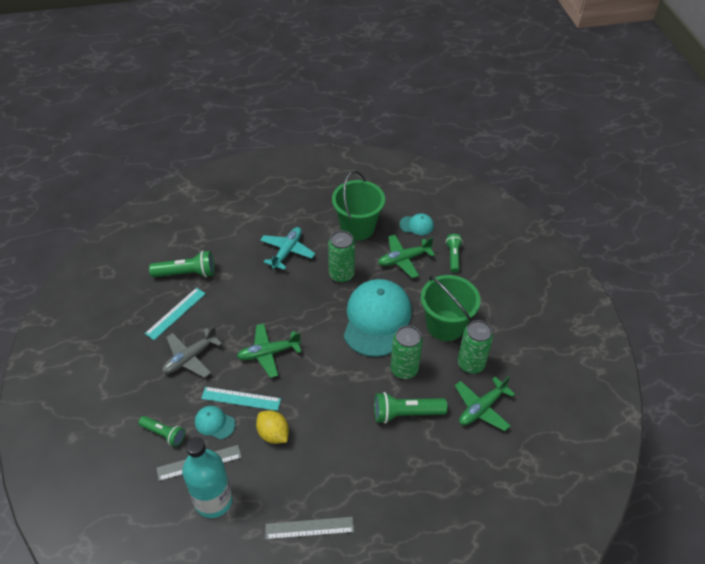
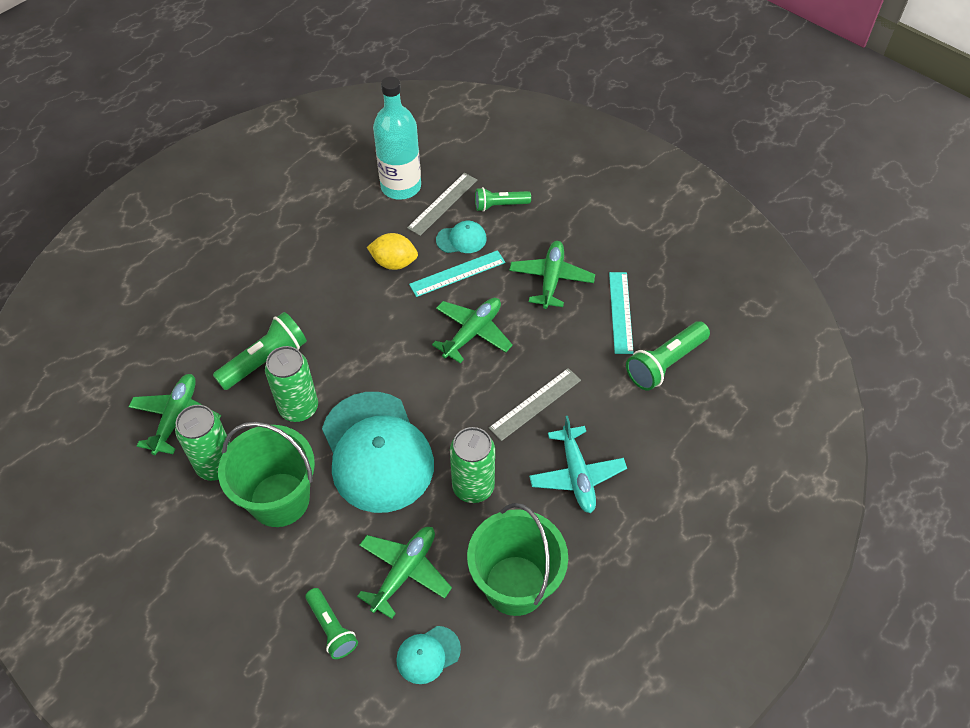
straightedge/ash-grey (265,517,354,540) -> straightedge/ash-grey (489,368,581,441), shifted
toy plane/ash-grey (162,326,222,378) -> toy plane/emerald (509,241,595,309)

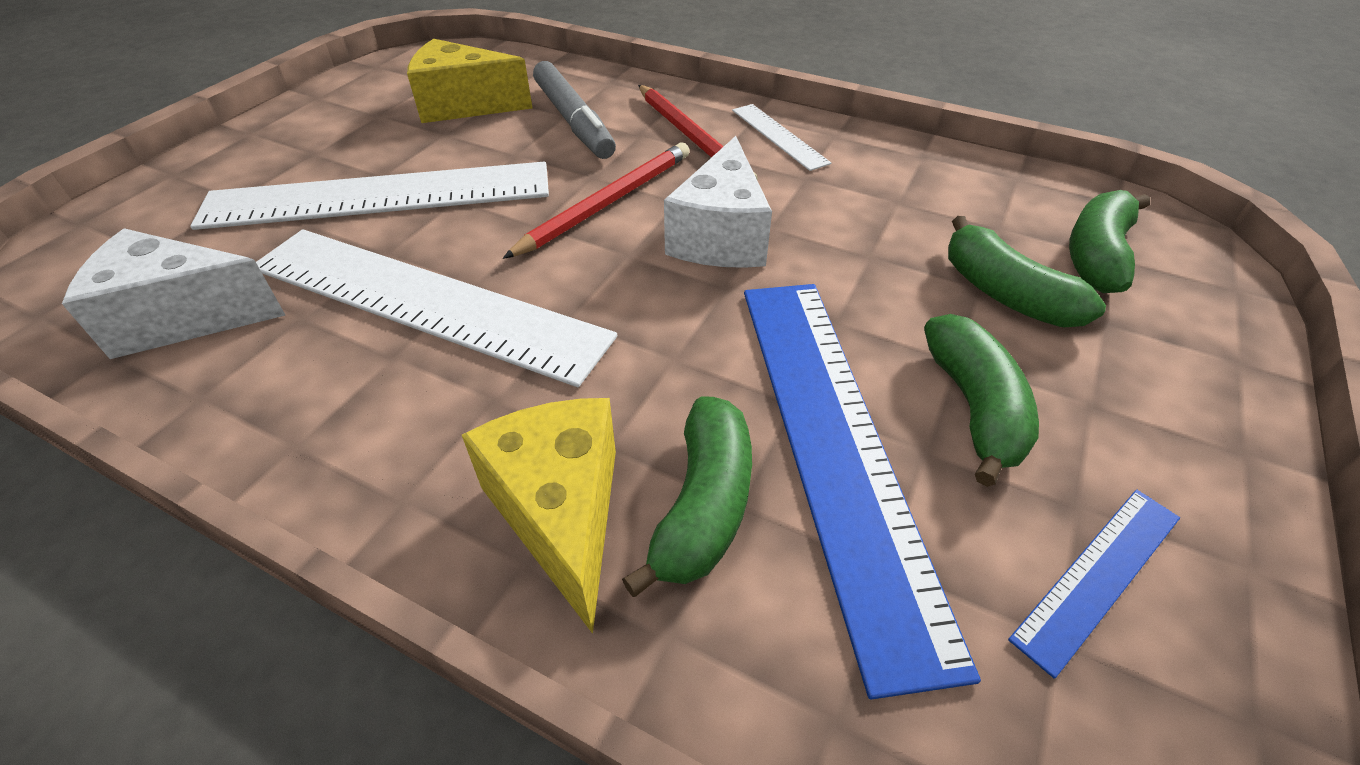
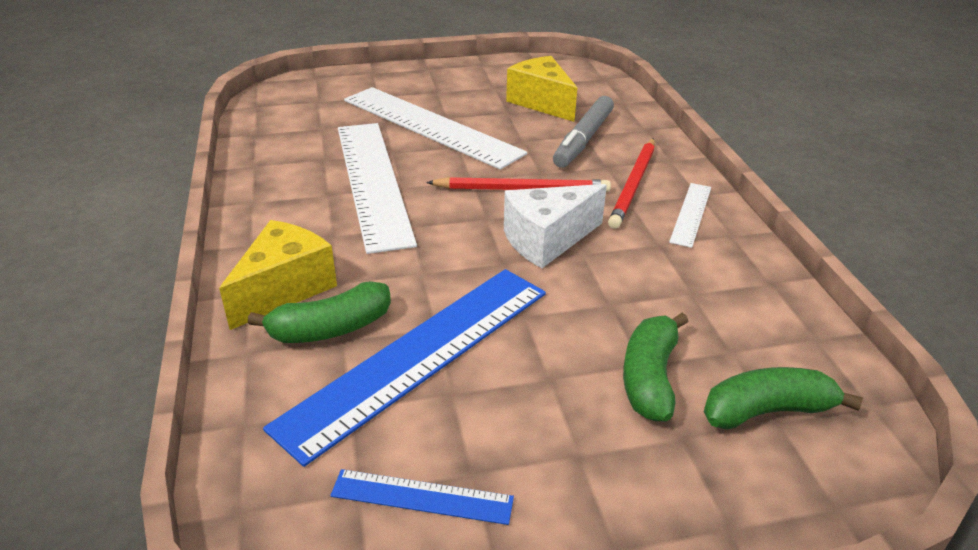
cheese/white (62,228,285,359) -> none
toy banana/emerald (924,314,1039,487) -> none

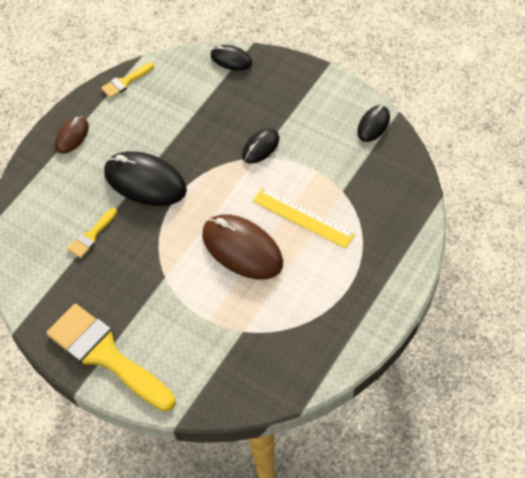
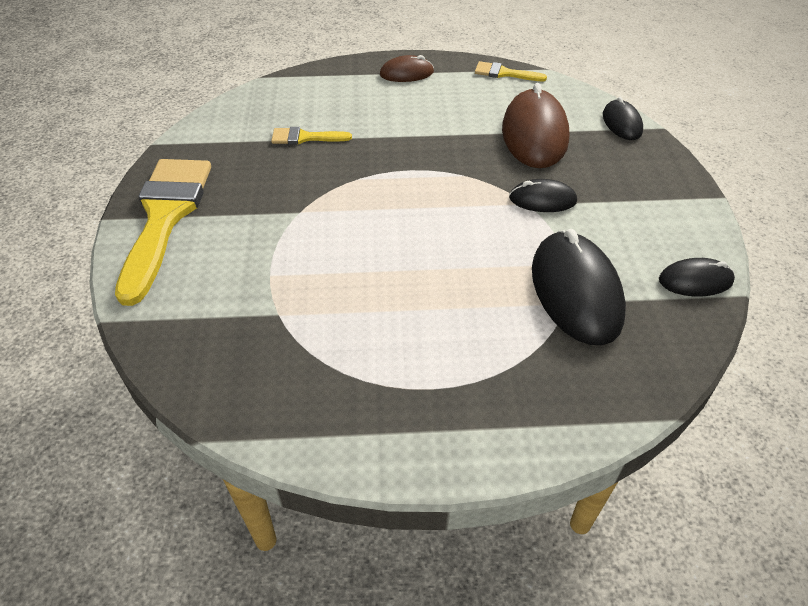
computer mouse/russet (202,214,283,279) -> computer mouse/russet (502,83,569,168), shifted
computer mouse/jet-black (104,151,187,206) -> computer mouse/jet-black (532,229,626,345), shifted
straightedge/golden (253,188,355,248) -> none

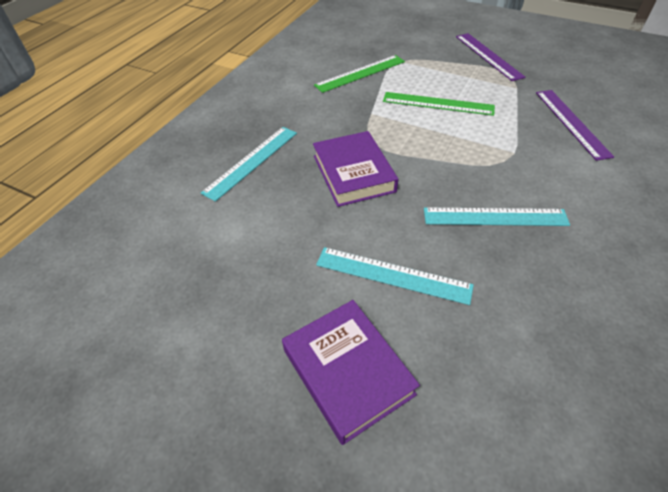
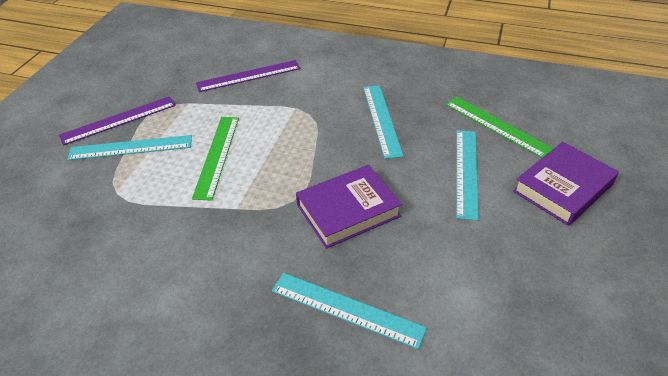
none -> straightedge/teal (67,135,192,160)
straightedge/emerald (314,55,405,93) -> straightedge/emerald (445,97,554,158), shifted

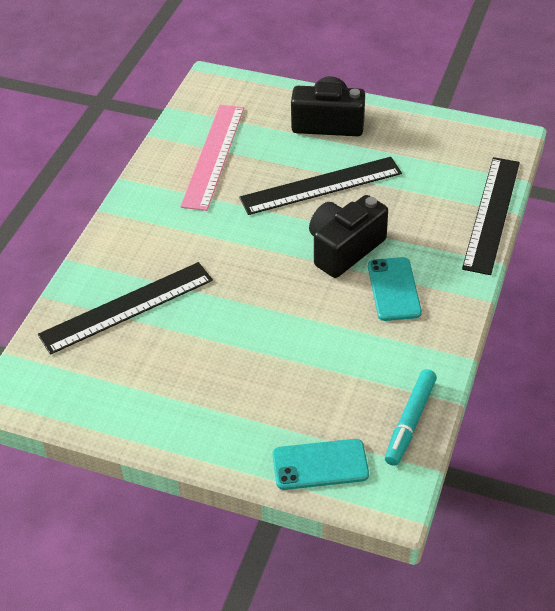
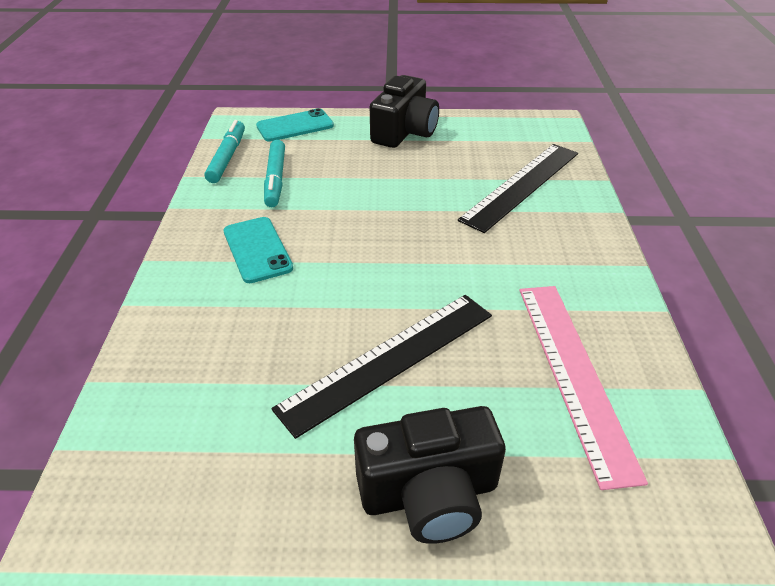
none -> marker pen/teal (264,140,285,207)
compact camera/jet-black (309,195,388,278) -> compact camera/jet-black (370,75,439,148), shifted
straightedge/jet-black (462,157,520,275) -> none

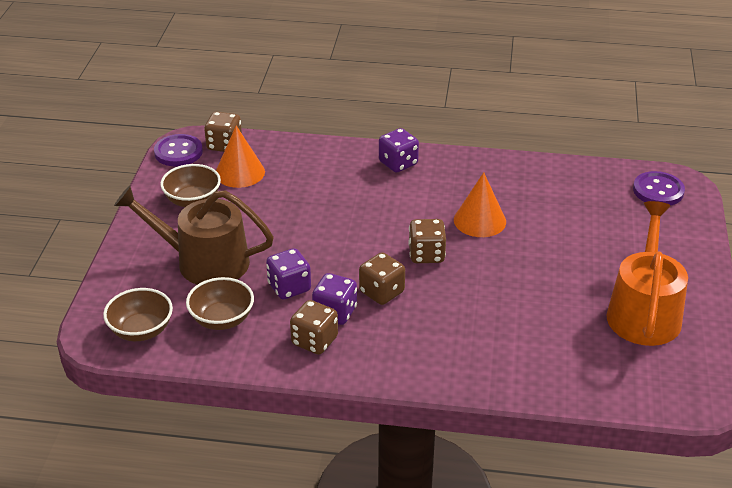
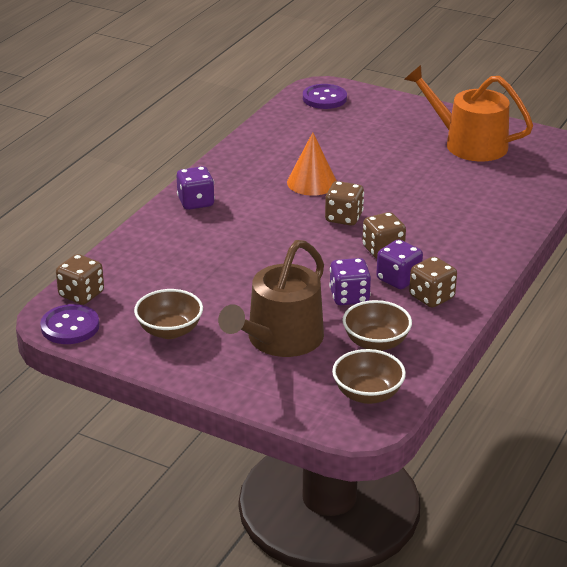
cone/orange (216,126,265,188) -> none

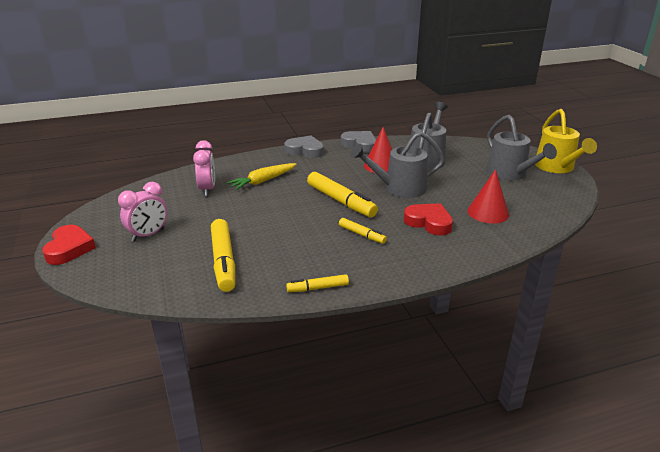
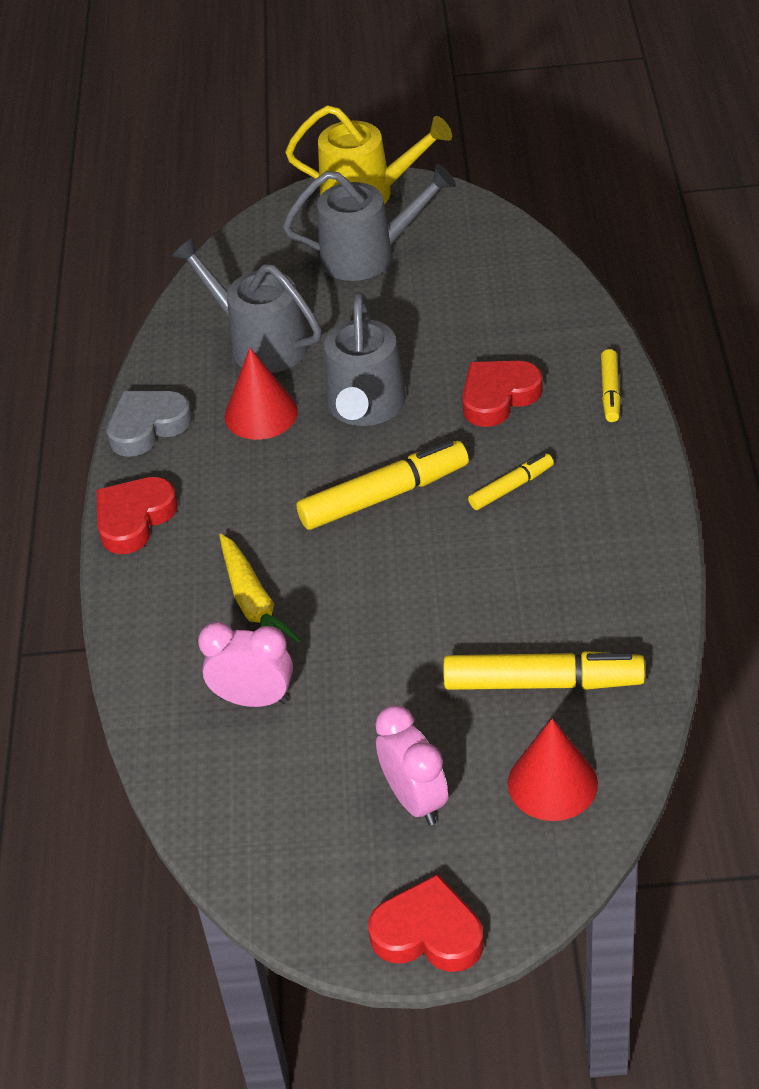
heart shape/ash-grey (284,135,324,158) -> heart shape/red (97,477,178,554)
cone/red (468,169,509,224) -> cone/red (508,718,598,821), shifted
marker pen/golden (286,274,349,292) -> marker pen/golden (601,349,621,422), shifted

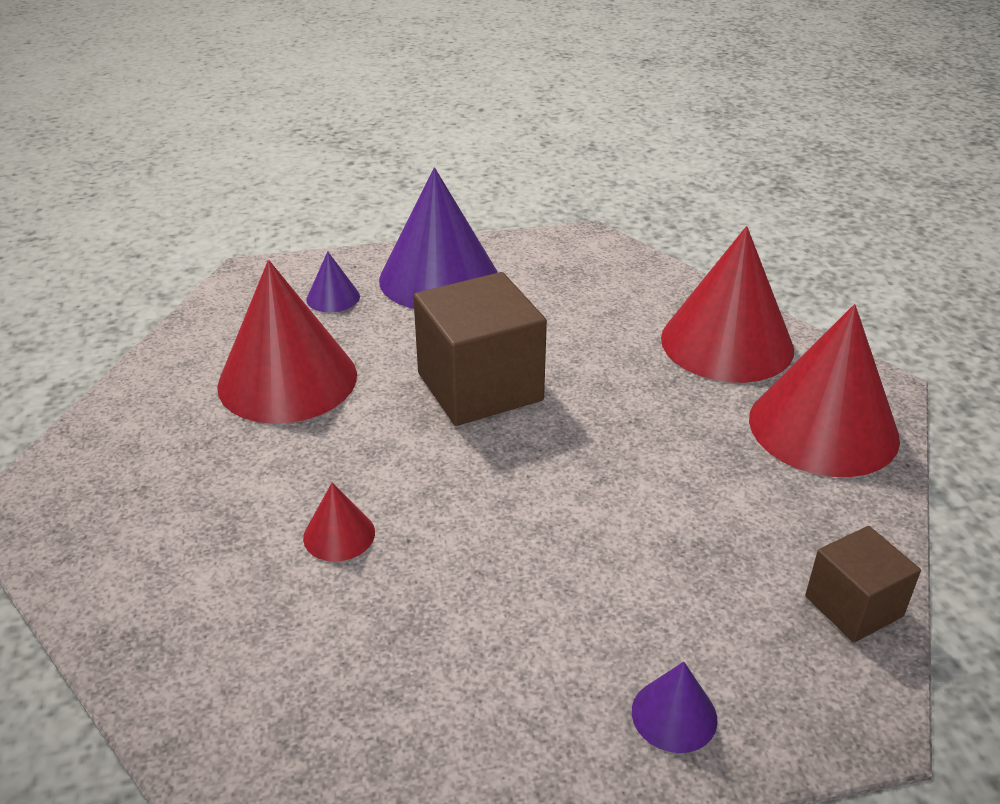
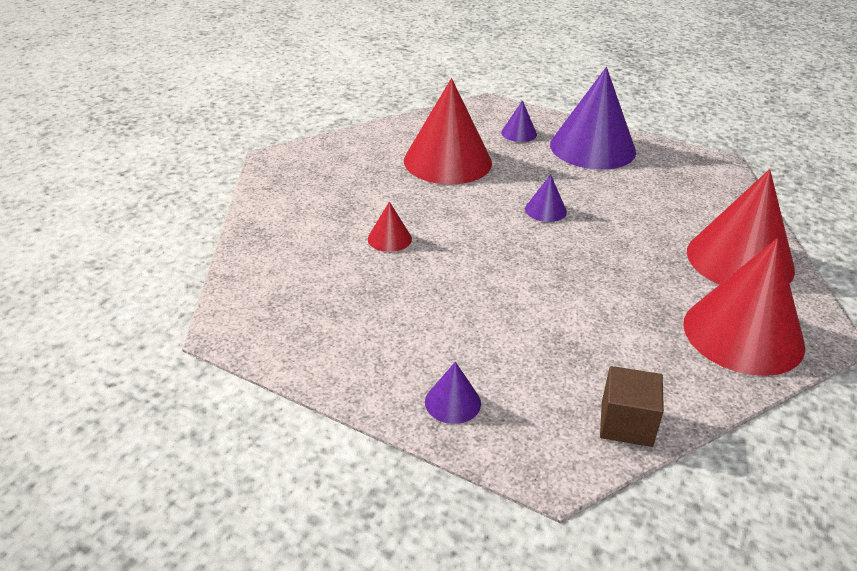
block/russet (413,272,547,426) -> cone/purple (525,174,567,222)

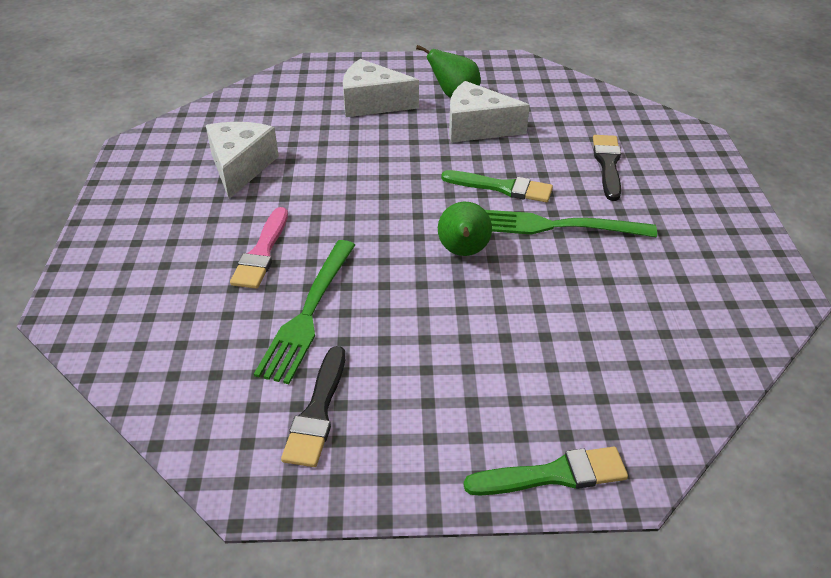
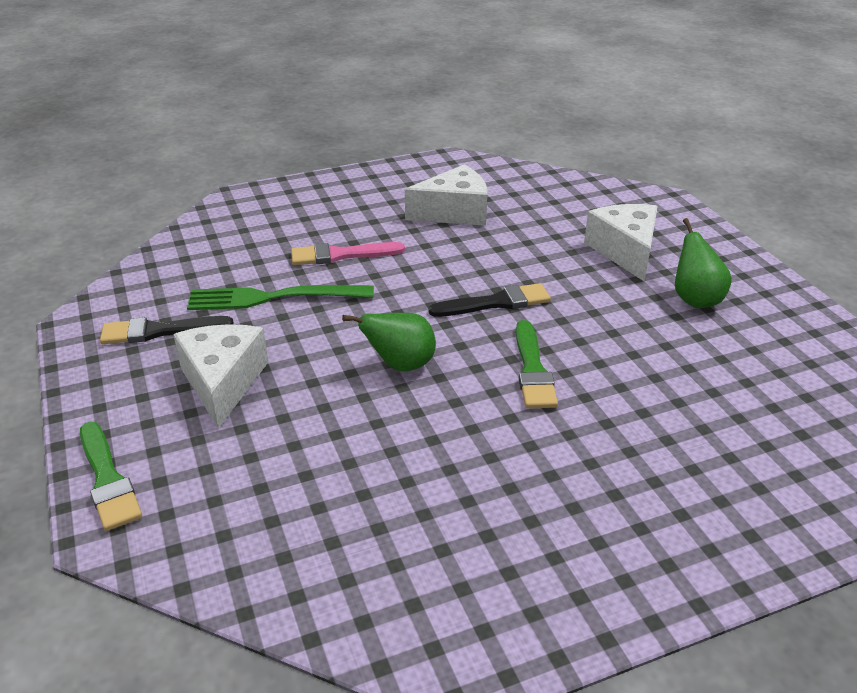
cheese/white (449,81,530,143) -> cheese/white (173,324,268,429), shifted
brush/jet-black (593,135,621,201) -> brush/jet-black (429,283,551,317), shifted
dinner fork/emerald (485,210,657,237) -> none

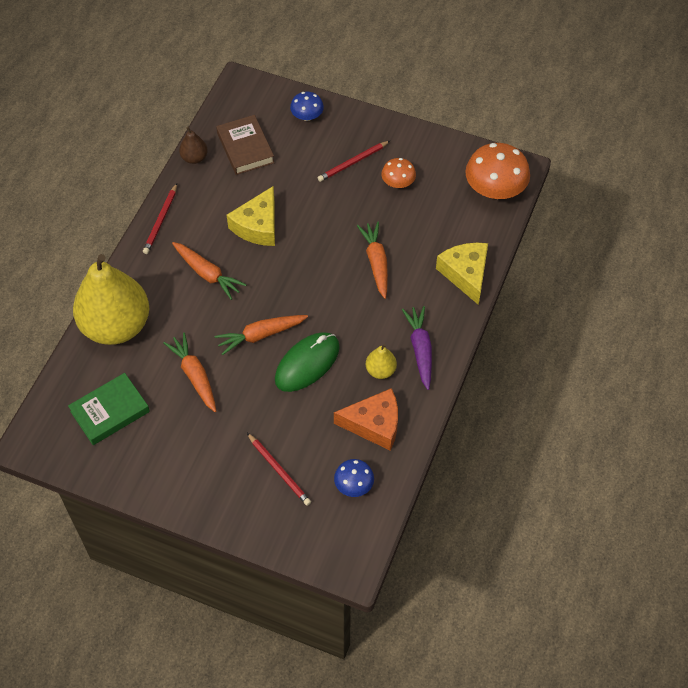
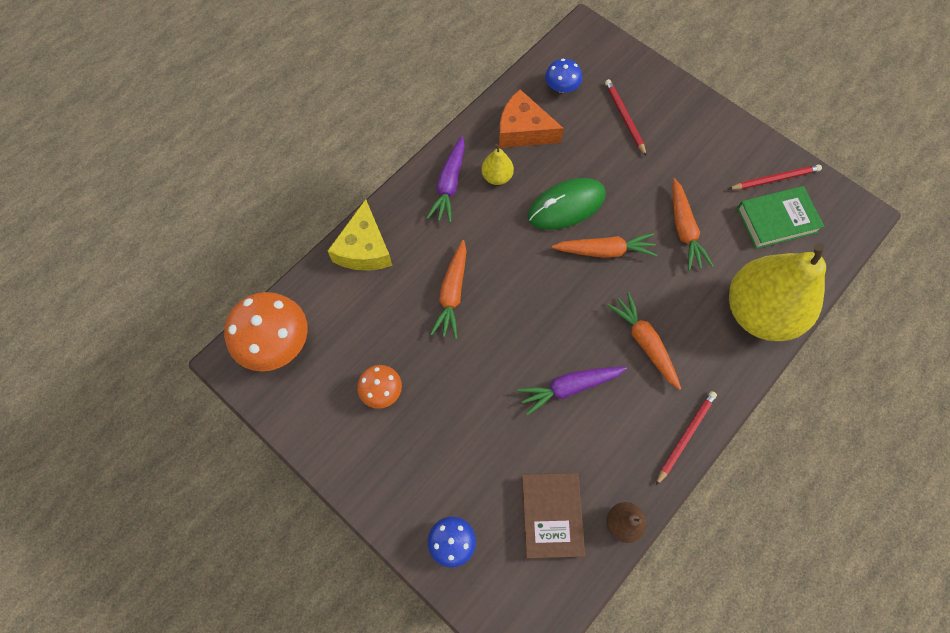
cheese/golden (227,186,275,246) -> toy carrot/purple (517,367,627,416)
lead pencil/red (318,141,390,182) -> lead pencil/red (729,164,822,190), shifted

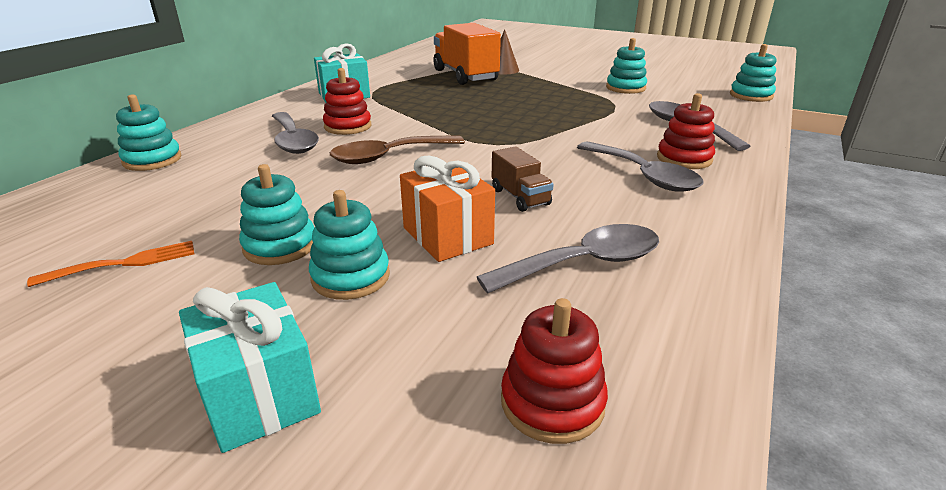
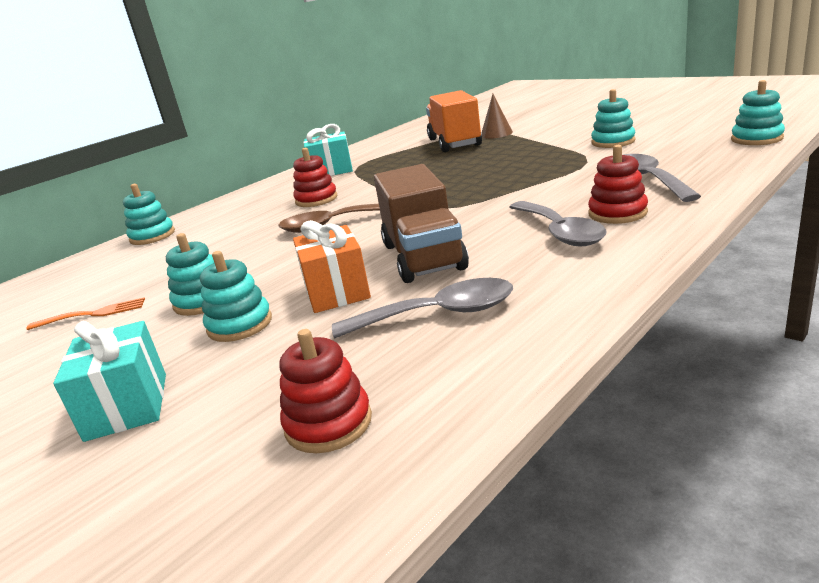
toy truck/russet (492,146,554,212) -> toy truck/russet (374,164,469,283), x1.98
teaspoon/ash-grey (272,112,319,154) -> none

